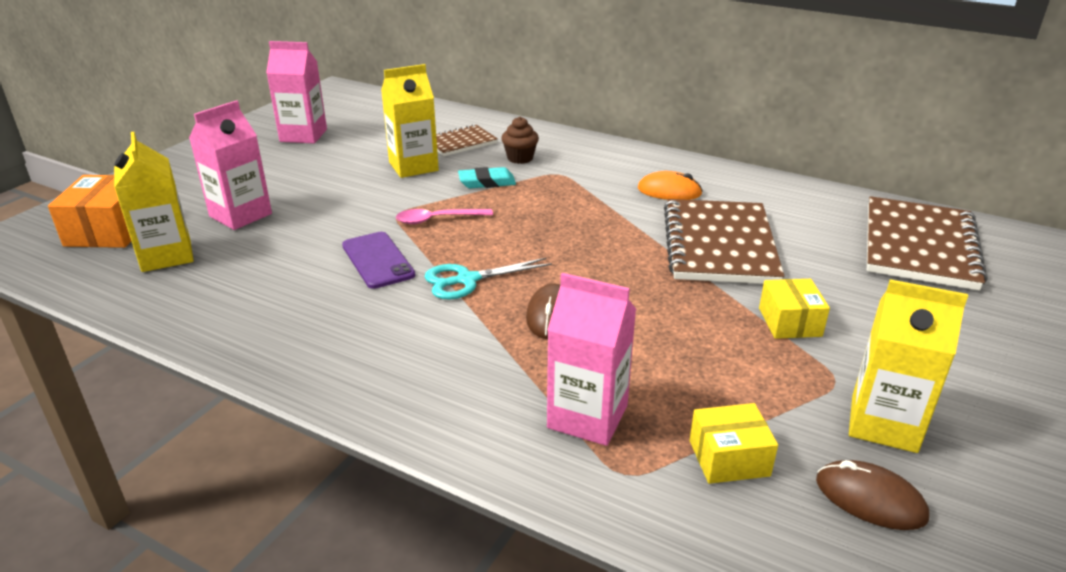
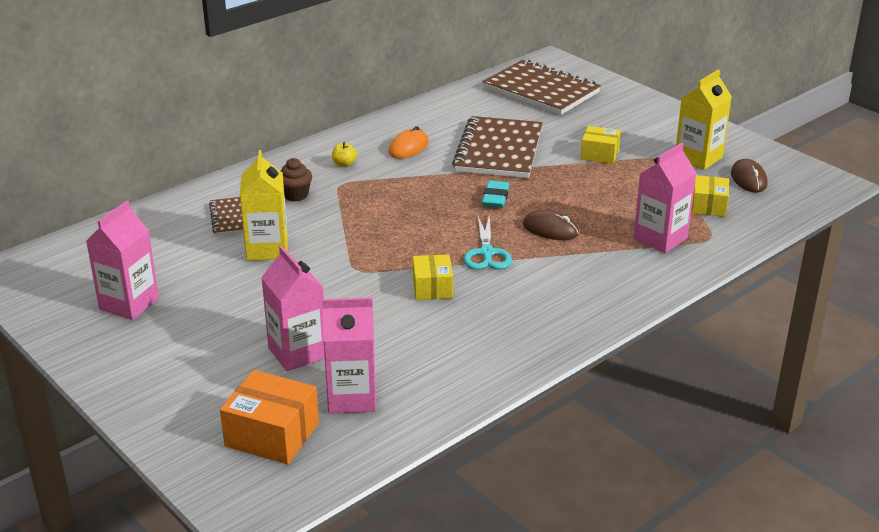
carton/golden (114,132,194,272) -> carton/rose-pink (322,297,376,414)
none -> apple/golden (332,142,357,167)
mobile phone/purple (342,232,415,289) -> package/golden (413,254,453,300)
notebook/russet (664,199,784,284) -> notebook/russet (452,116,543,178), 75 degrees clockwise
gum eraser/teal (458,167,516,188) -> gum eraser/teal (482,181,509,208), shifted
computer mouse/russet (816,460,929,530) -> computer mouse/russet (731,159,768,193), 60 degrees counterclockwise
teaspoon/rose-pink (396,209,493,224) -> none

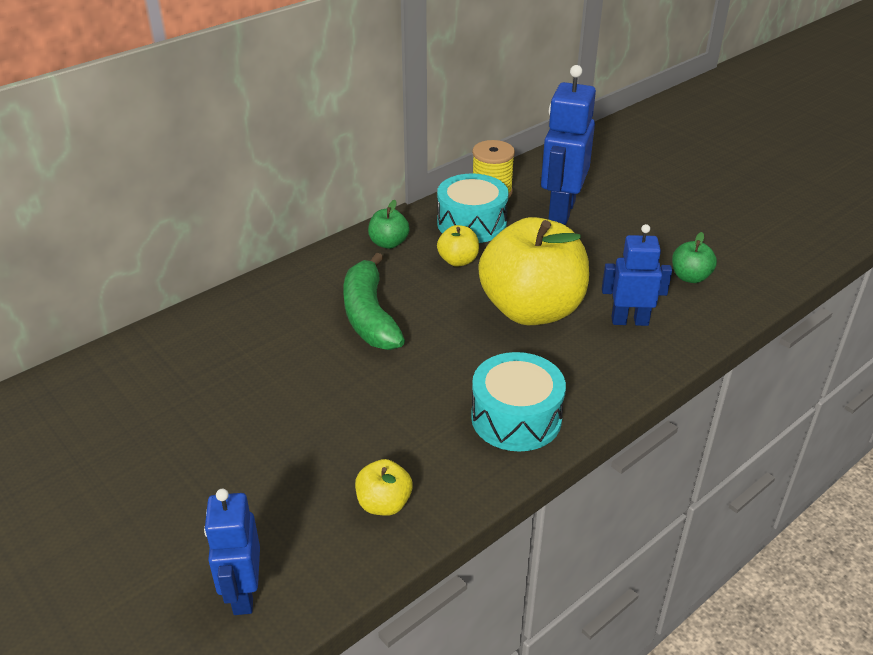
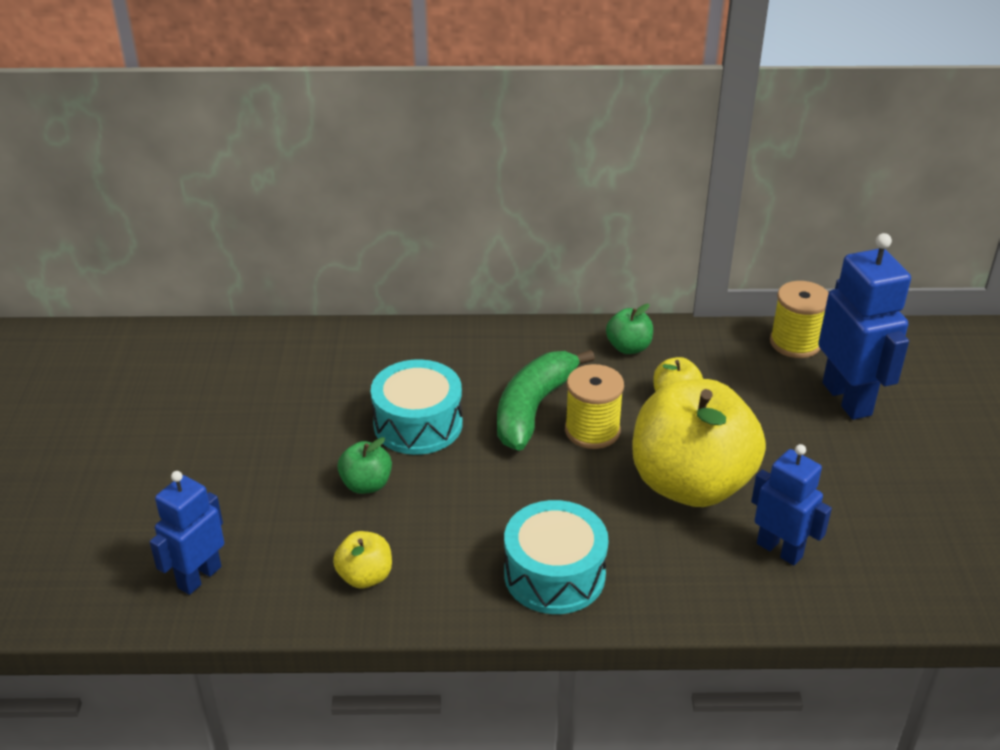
apple/emerald (672,232,717,283) -> apple/emerald (337,437,392,494), shifted
drum/teal (437,173,508,243) -> drum/teal (371,359,463,455), shifted
none -> spool/golden (565,364,624,449)
robot figure/blue (541,65,596,225) -> robot figure/blue (818,233,911,420), 105 degrees clockwise

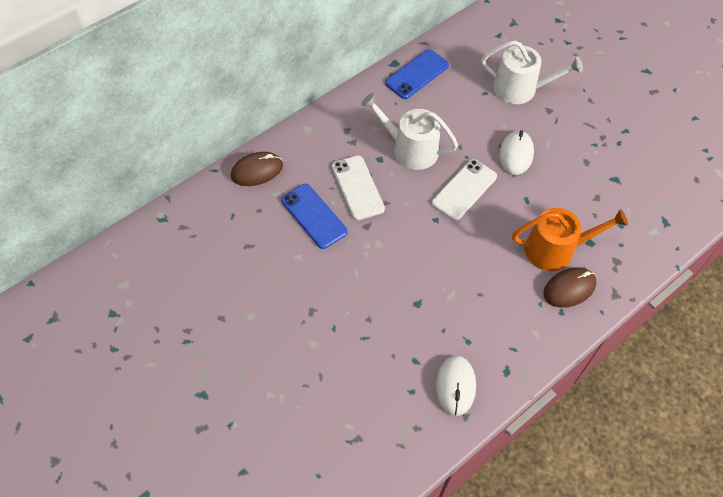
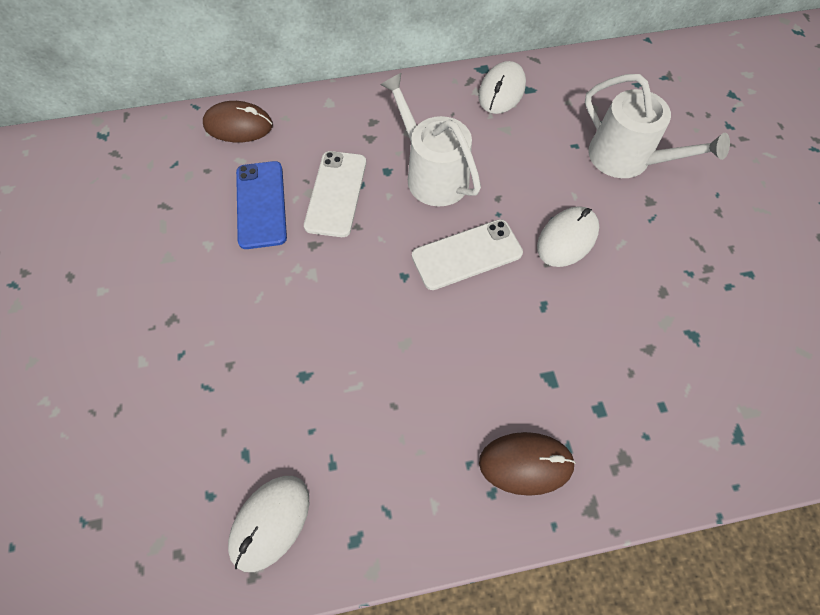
mobile phone/blue (385,49,449,99) -> computer mouse/white (478,61,526,114)
sprinkling can/orange (512,208,628,271) -> none

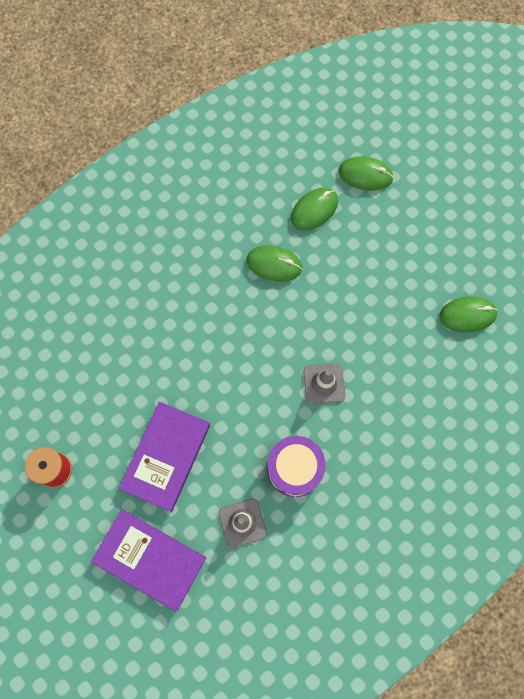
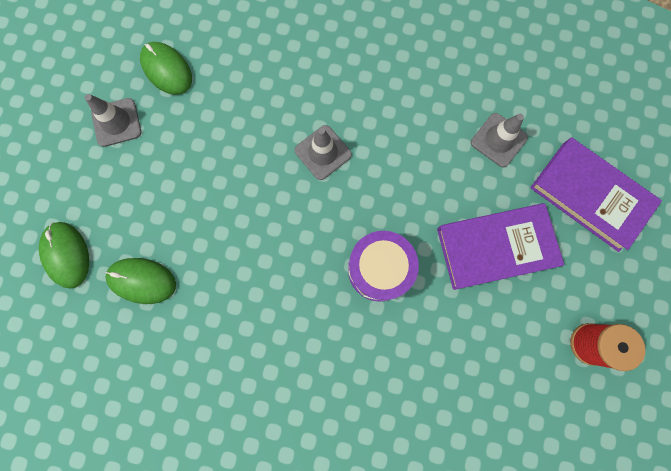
none -> traffic cone/ash-grey (85,94,141,147)
drum/purple (267,436,326,497) -> drum/purple (348,231,419,302), shifted
book/purple (91,509,206,611) -> book/purple (530,137,662,252), 45 degrees counterclockwise
computer mouse/emerald (246,246,303,282) -> none

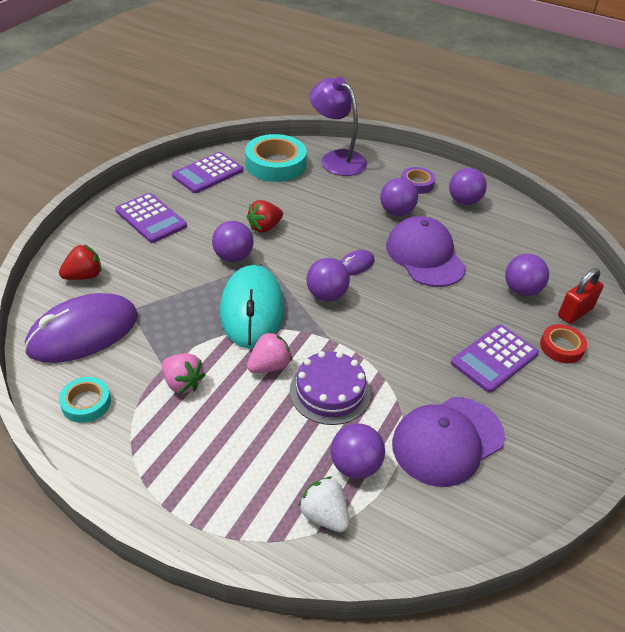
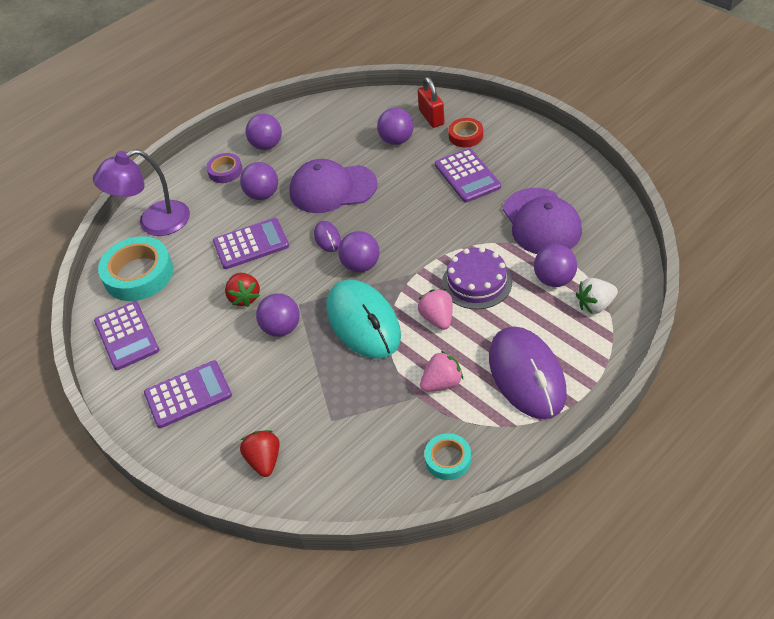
none -> pocket calculator/purple (213,218,289,269)
computer mouse/teal (220,265,284,349) -> computer mouse/teal (326,279,401,359), 45 degrees clockwise
computer mouse/purple (24,293,138,363) -> computer mouse/purple (489,326,567,419), shifted

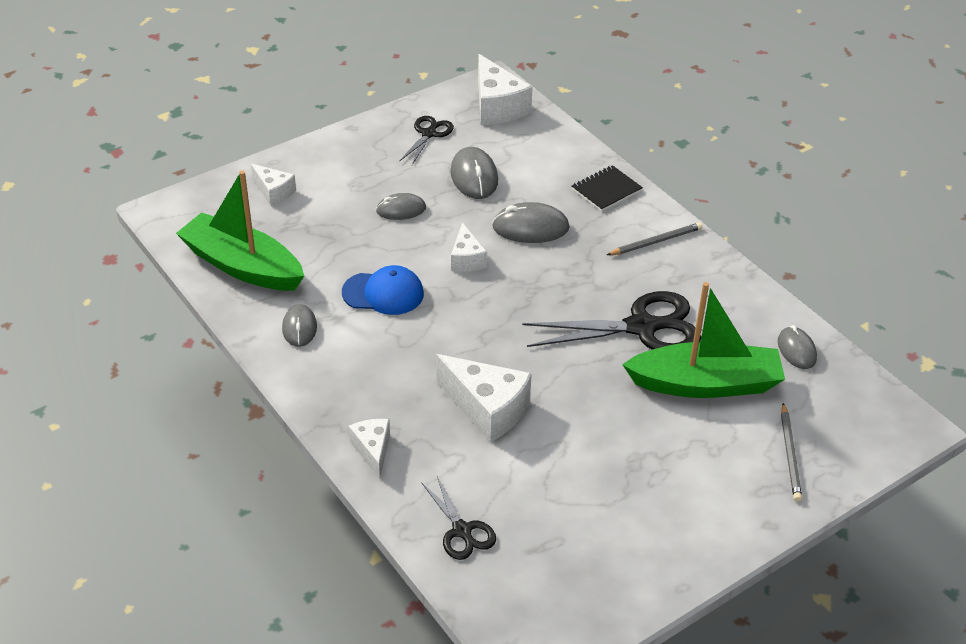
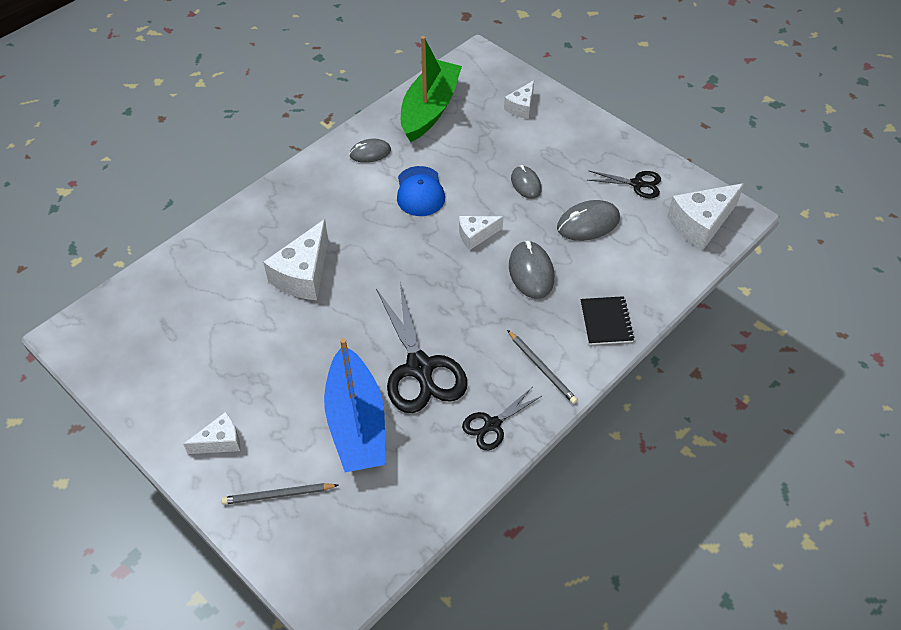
cheese/white (348,419,390,479) -> cheese/white (183,412,240,454), shifted
sailboat/emerald (622,282,785,398) -> sailboat/blue (324,338,385,472)
pair of scissors/jet-black (421,476,496,560) -> pair of scissors/jet-black (462,388,543,450), shifted
notebook/jet-black (572,165,643,211) -> notebook/jet-black (580,296,634,345), 45 degrees clockwise
computer mouse/ash-grey (778,325,817,369) -> none

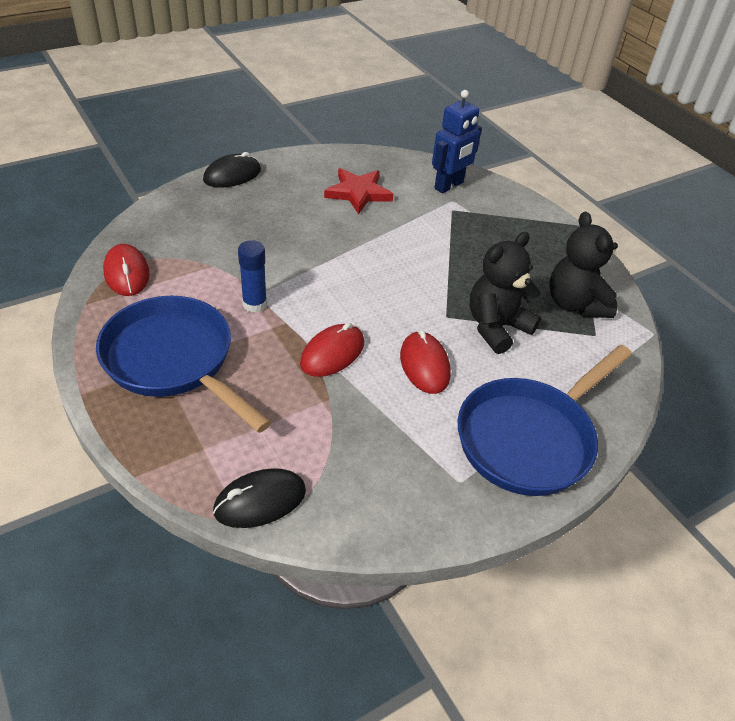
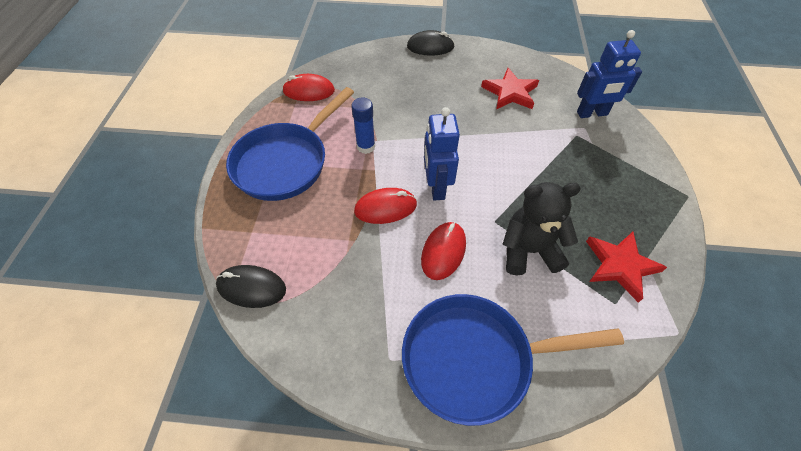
pan/blue (96,296,271,433) -> pan/blue (226,87,354,201), 135 degrees counterclockwise
computer mouse/red (103,244,149,296) -> computer mouse/red (282,74,335,101), 75 degrees clockwise
none -> robot figure/blue (424,107,460,200)
teddy bear/jet-black (550,212,618,318) -> star/red (586,232,667,303)

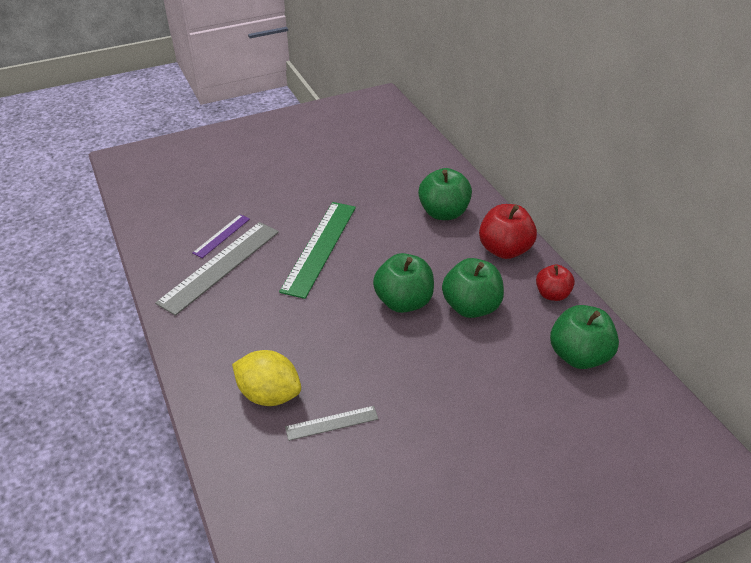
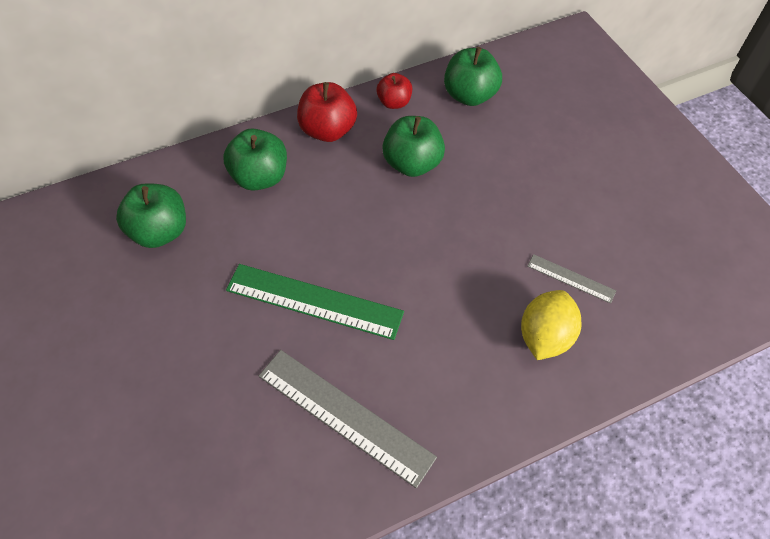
apple/emerald (373,253,434,313) -> apple/emerald (116,184,186,248), shifted
straightedge/ash-grey (285,406,378,441) -> straightedge/ash-grey (527,254,616,304), 45 degrees counterclockwise
straightedge/purple (192,214,250,258) -> none

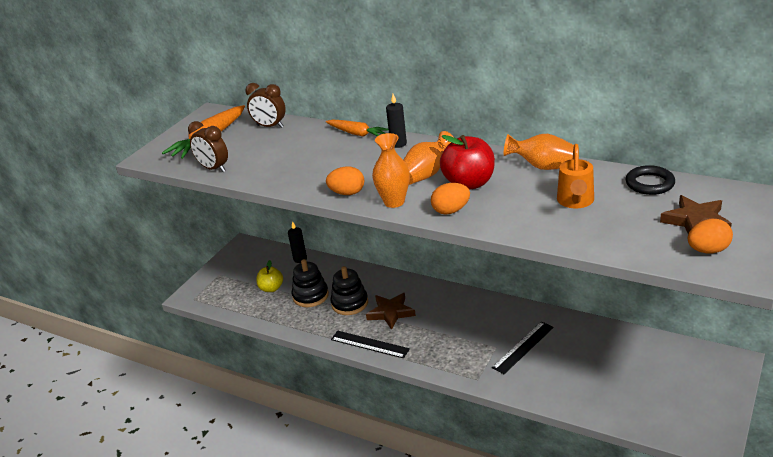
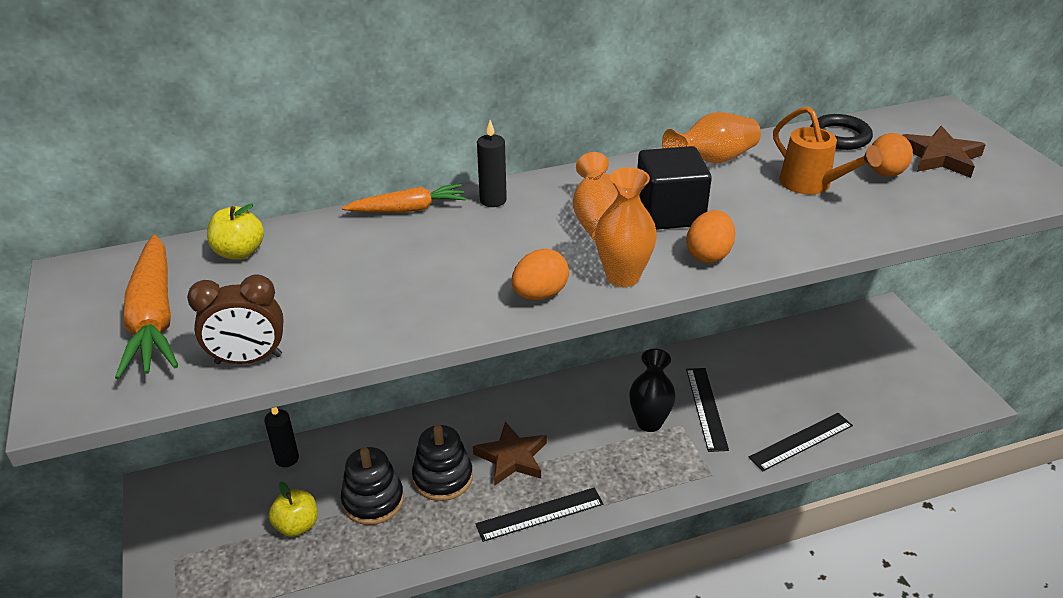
bedside clock/russet (245,83,286,128) -> apple/golden (207,203,264,260)
none -> tall vase/jet-black (629,349,676,432)
apple/red (440,135,495,190) -> block/jet-black (638,146,712,230)
none -> straightedge/jet-black (749,413,853,471)
egg shape/orange (688,218,733,254) -> egg shape/orange (871,133,913,177), shifted

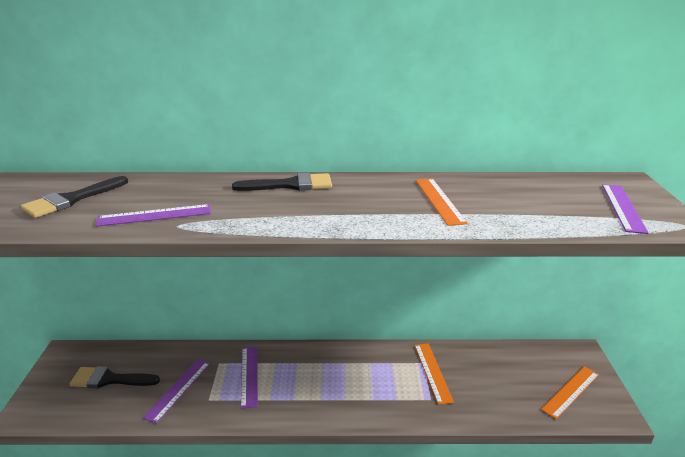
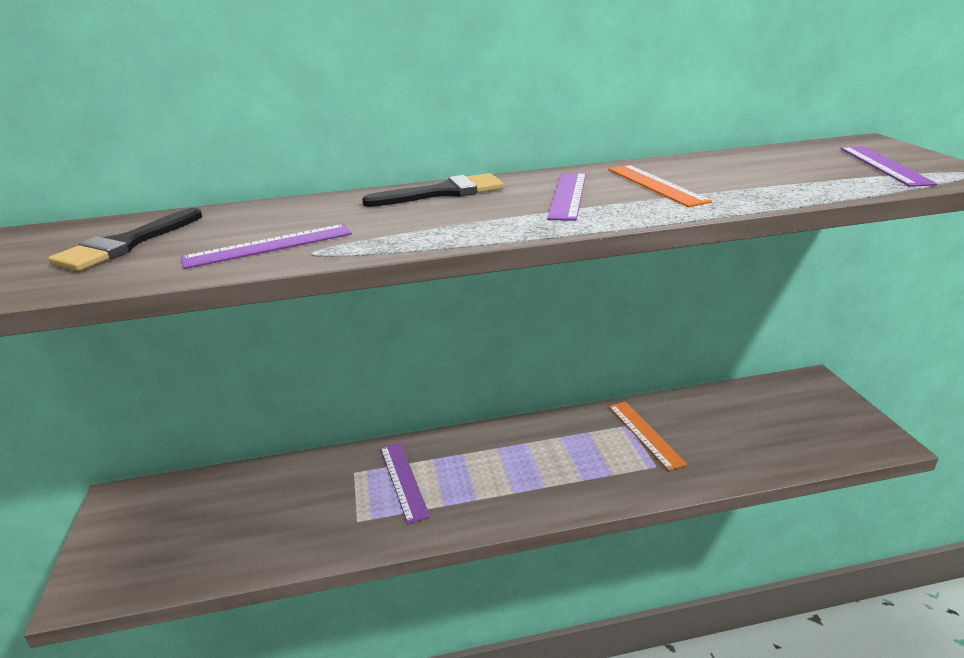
straightedge/purple (143,359,210,424) -> straightedge/purple (547,173,586,221), shifted
brush/jet-black (70,366,160,388) -> none
straightedge/orange (541,366,599,419) -> none

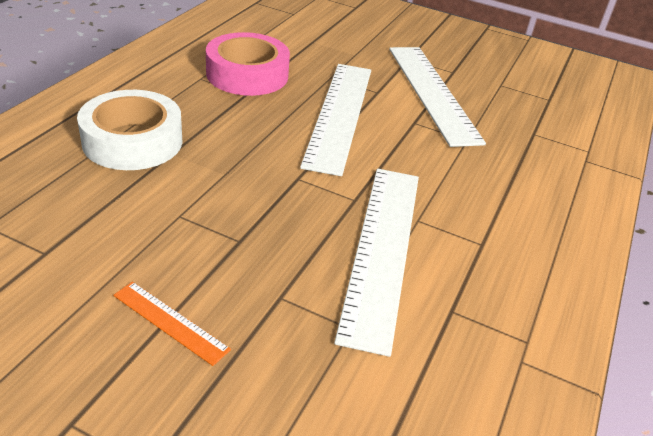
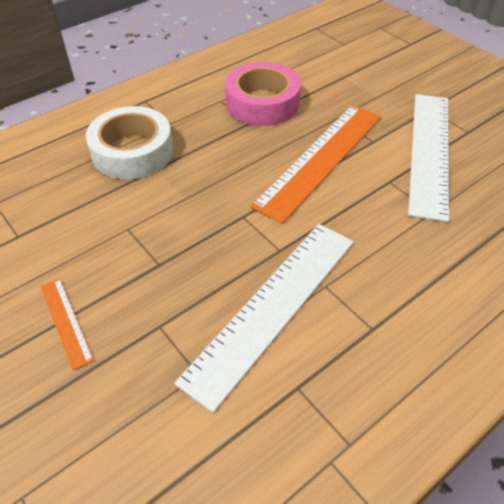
straightedge/white (300,64,371,176) -> straightedge/orange (251,105,381,224)

